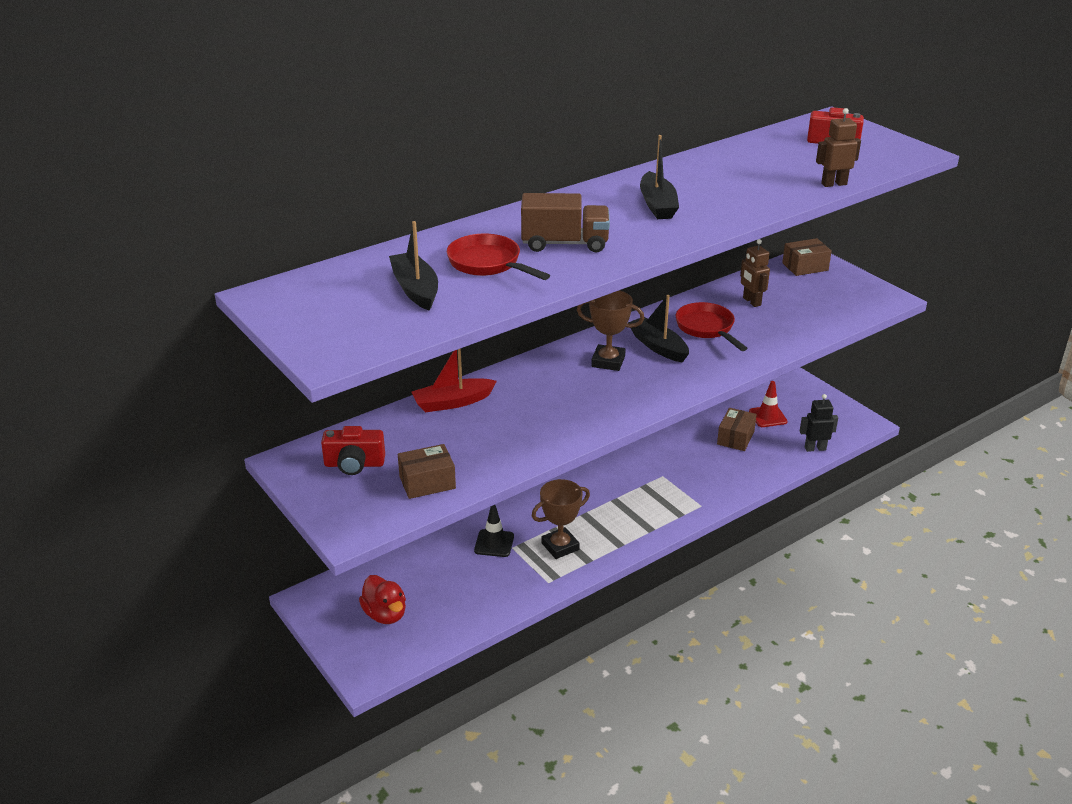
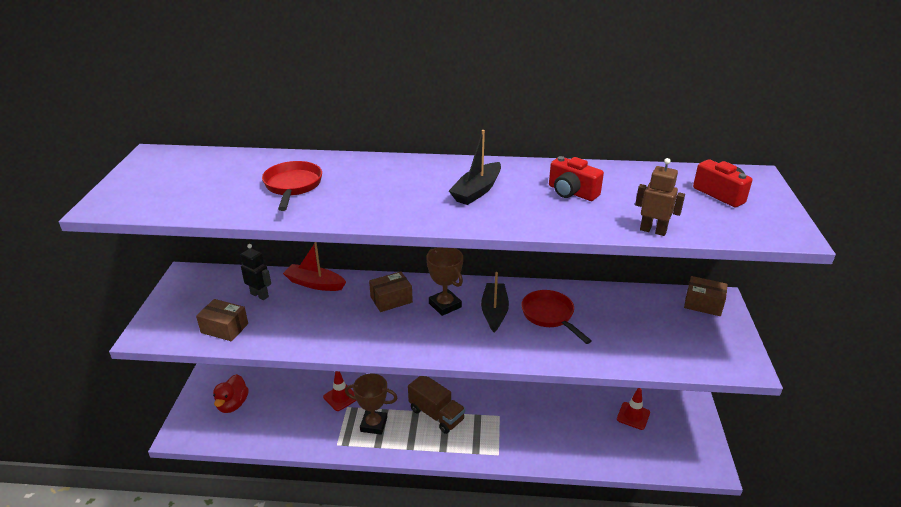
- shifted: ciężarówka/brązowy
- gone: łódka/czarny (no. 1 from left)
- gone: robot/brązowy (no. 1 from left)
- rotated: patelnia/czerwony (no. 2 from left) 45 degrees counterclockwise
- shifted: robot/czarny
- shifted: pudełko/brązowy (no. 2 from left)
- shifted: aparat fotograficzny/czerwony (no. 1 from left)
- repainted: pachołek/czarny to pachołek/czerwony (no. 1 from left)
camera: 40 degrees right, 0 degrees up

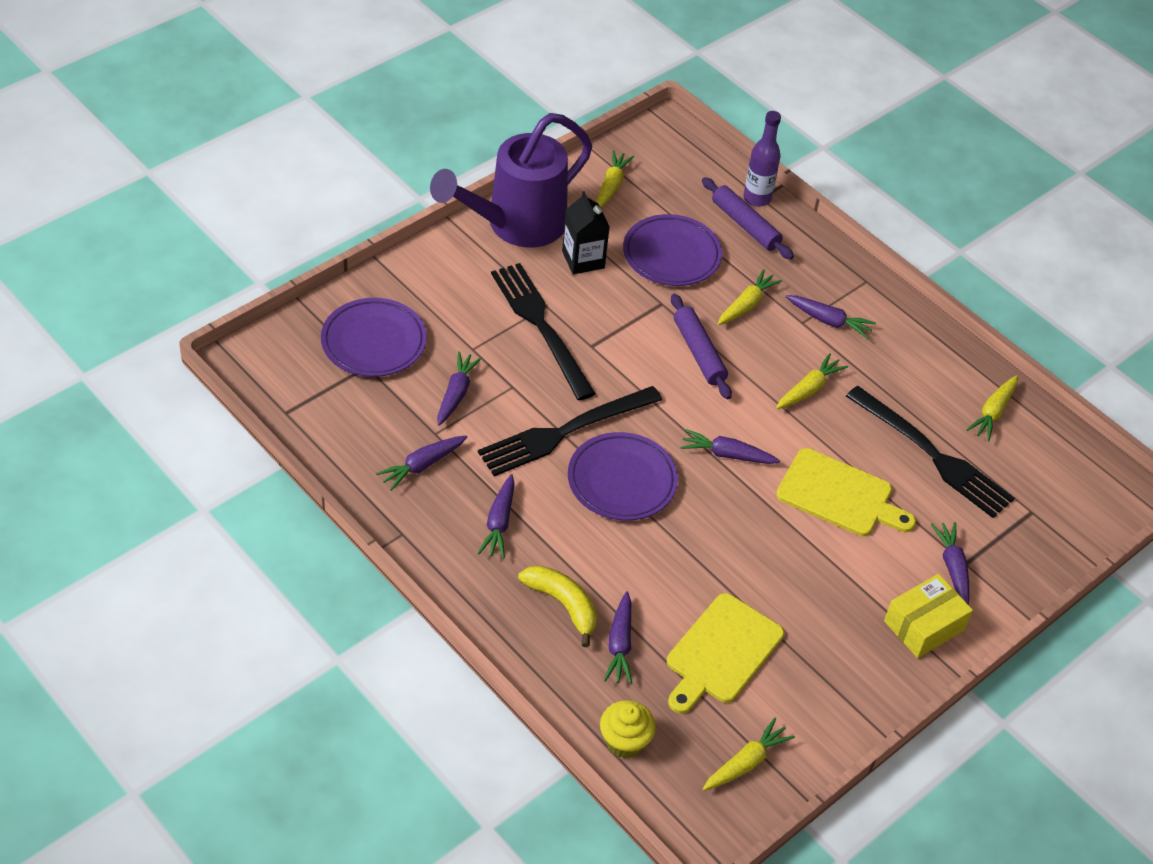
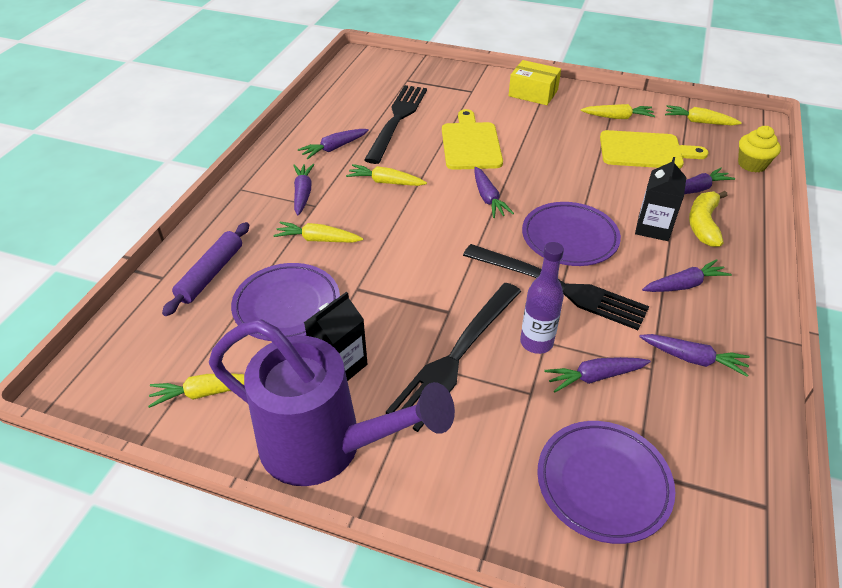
- shifted: butelka/fioletowy
- gone: wałek do ciasta/fioletowy (no. 1 from left)
- shifted: marchewka/żółty (no. 5 from left in the first image) to marchewka/żółty (no. 4 from left)
- shifted: marchewka/fioletowy (no. 7 from left in the first image) to marchewka/fioletowy (no. 2 from left)
- new: karton mleka/czarny (no. 2 from left)
camera: 115 degrees left, 5 degrees down

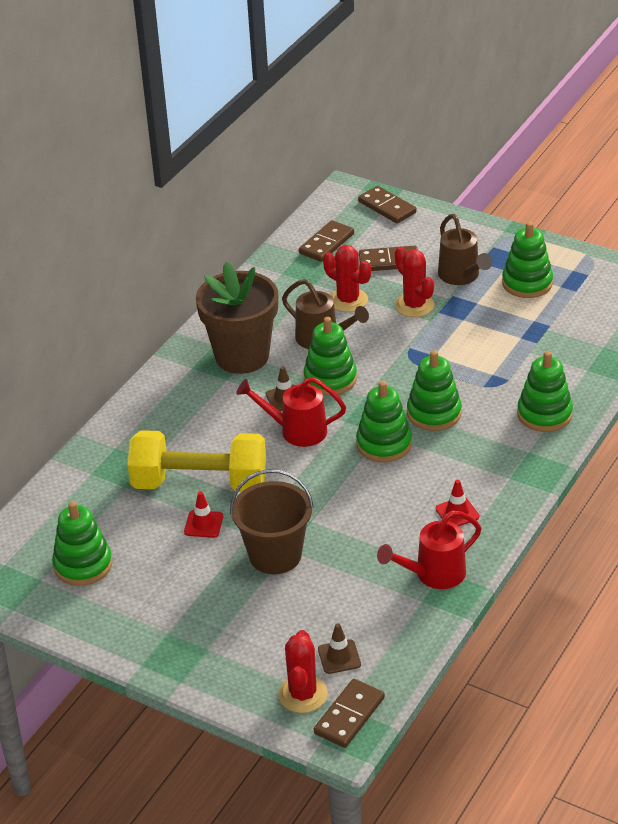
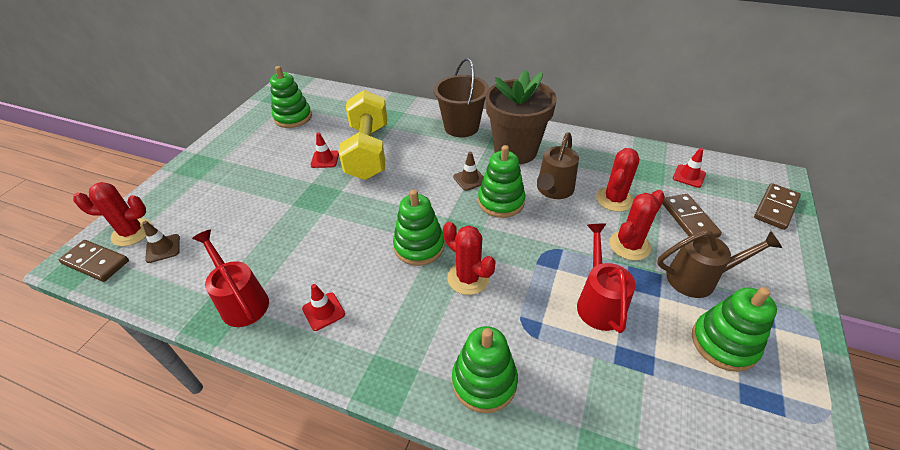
- rotated: konewka/brązowy (no. 2 from left) 150 degrees counterclockwise
- swapped: kostka domina/brązowy (no. 1 from left) to pachołek/czerwony (no. 3 from left)
- swapped: zabawka nakładanka/zielony (no. 4 from left) to kaktus/czerwony (no. 2 from left)
- shifted: konewka/czerwony (no. 1 from left in the first image) to konewka/czerwony (no. 2 from left)
- shifted: wiadro/brązowy
camera: 80 degrees right, 5 degrees up

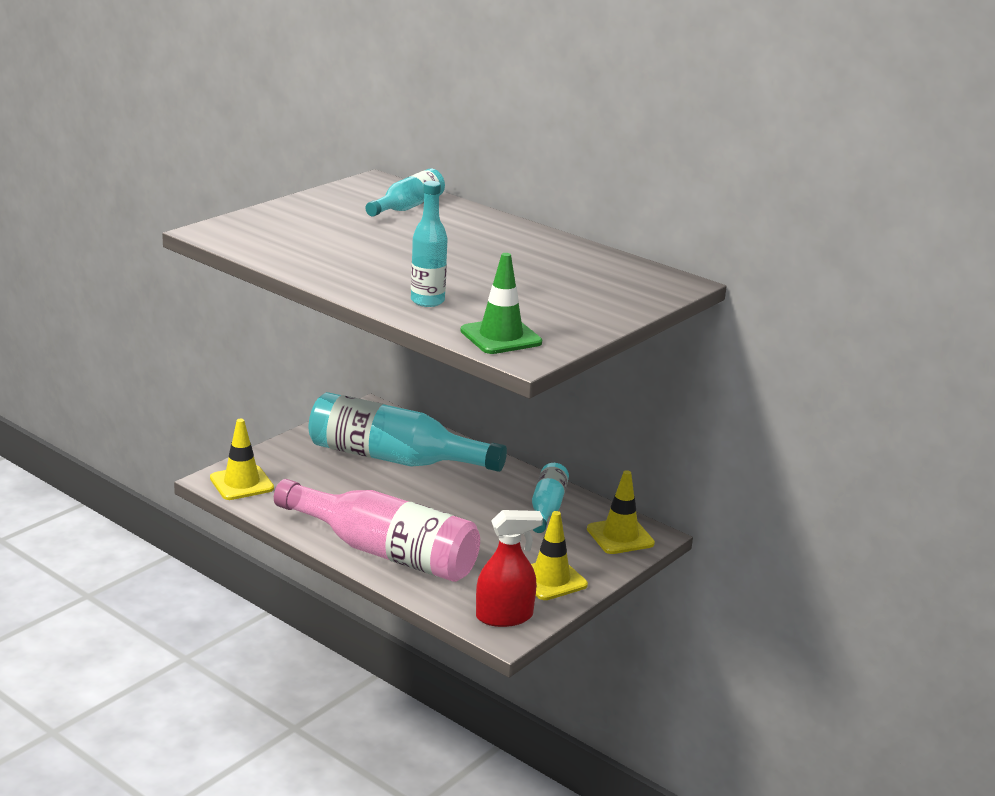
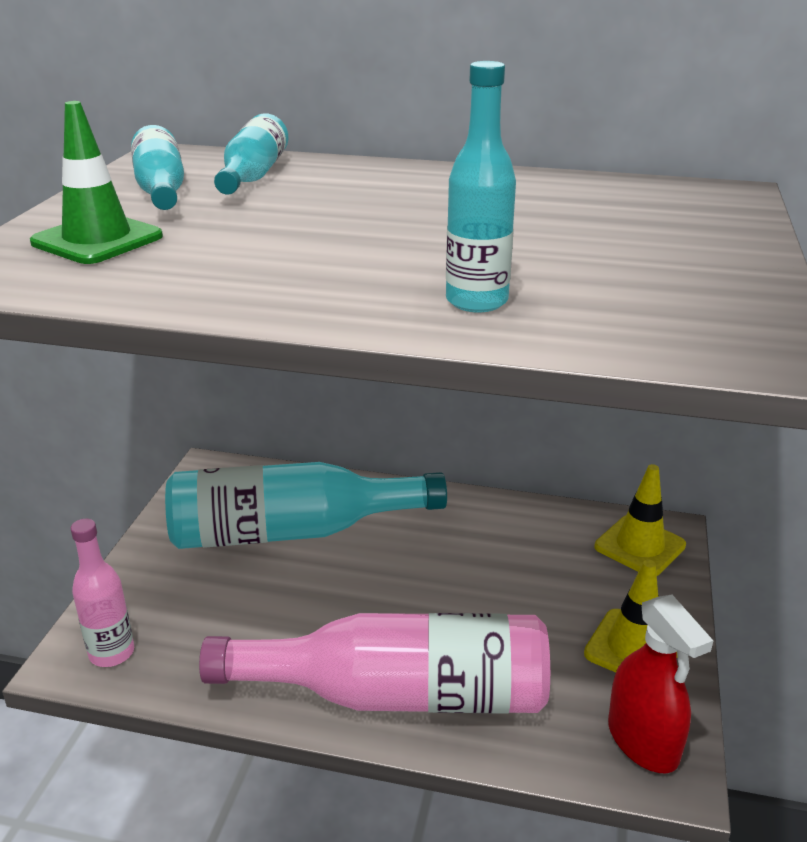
- shifted: pachołek/zielony
- swapped: pachołek/żółty (no. 1 from left) to butelka/różowy (no. 1 from left)
- shifted: butelka/turkusowy (no. 4 from left in the first image) to butelka/turkusowy (no. 1 from left)
- rotated: spryskiwacz/czerwony 105 degrees clockwise
camera: 25 degrees left, 5 degrees up

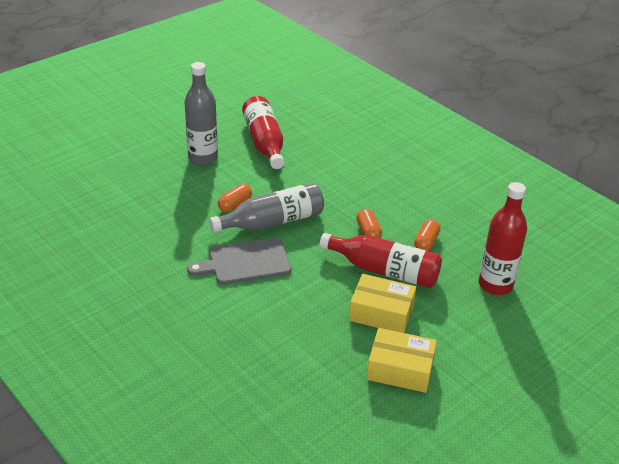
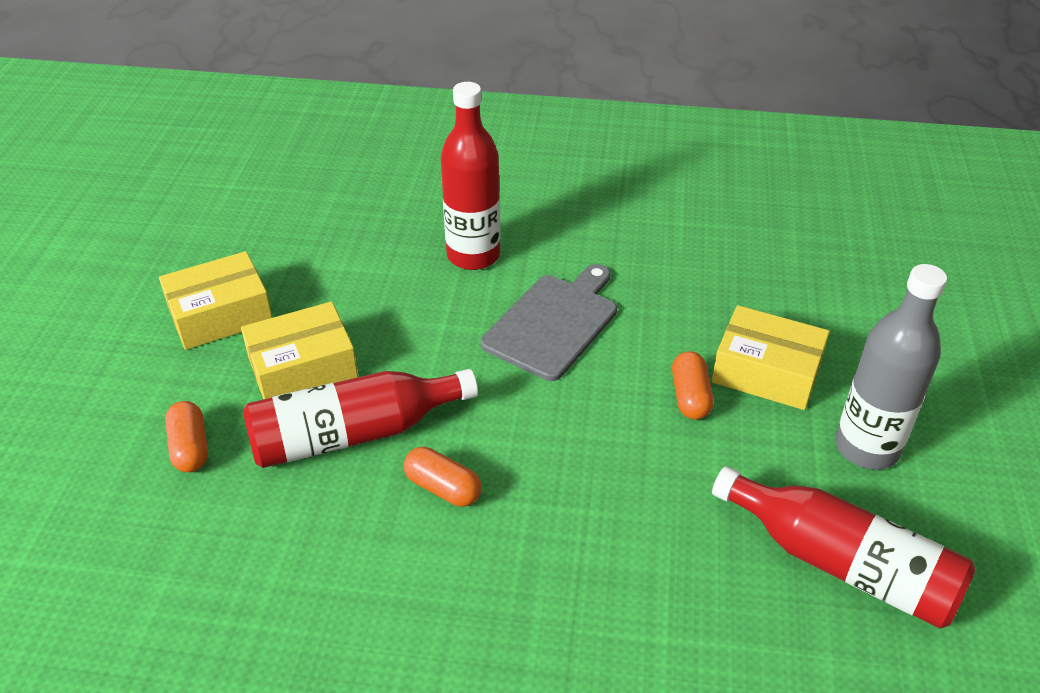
- gone: butelka/szary (no. 2 from left)
- shifted: butelka/czerwony (no. 3 from left in the first image) to butelka/czerwony (no. 2 from left)
- shifted: kapsułka/pomarańczowy (no. 3 from left in the first image) to kapsułka/pomarańczowy (no. 1 from left)
- new: pudełko/żółty (no. 3 from left)
camera: 140 degrees right, 5 degrees up

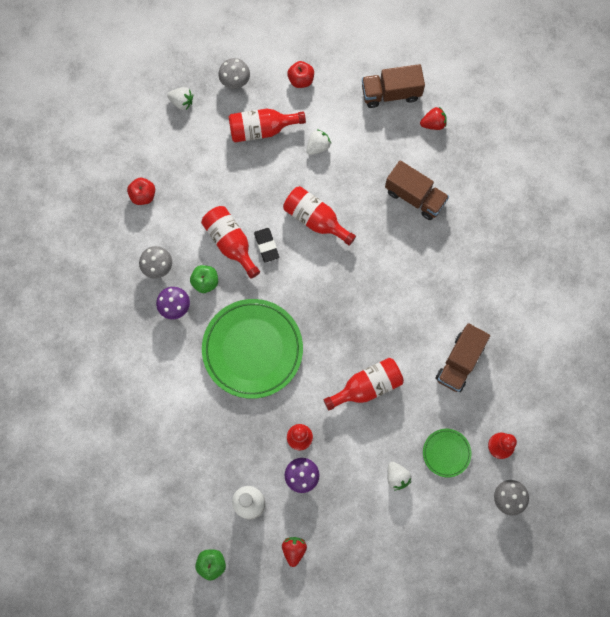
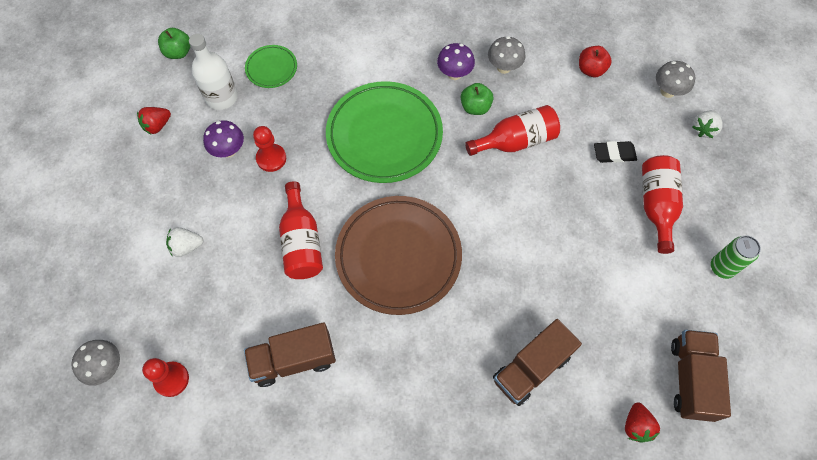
- shifted: grzyb/szary (no. 2 from left in the first image) to grzyb/szary (no. 3 from left)
- swapped: jabłko/czerwony (no. 2 from left) to puszka/zielony
- gone: truskawka/biały (no. 2 from left)
- gone: butelka/czerwony (no. 3 from left)
- shifted: gumka do mazania/czarny
- rotated: ciężarówka/brązowy (no. 3 from left in the first image) 60 degrees counterclockwise
- shifted: talerz/zielony (no. 2 from left in the first image) to talerz/zielony (no. 1 from left)
- rotated: truskawka/czerwony (no. 1 from left) 120 degrees clockwise
- new: talerz/brązowy
camera: 105 degrees right, 10 degrees down

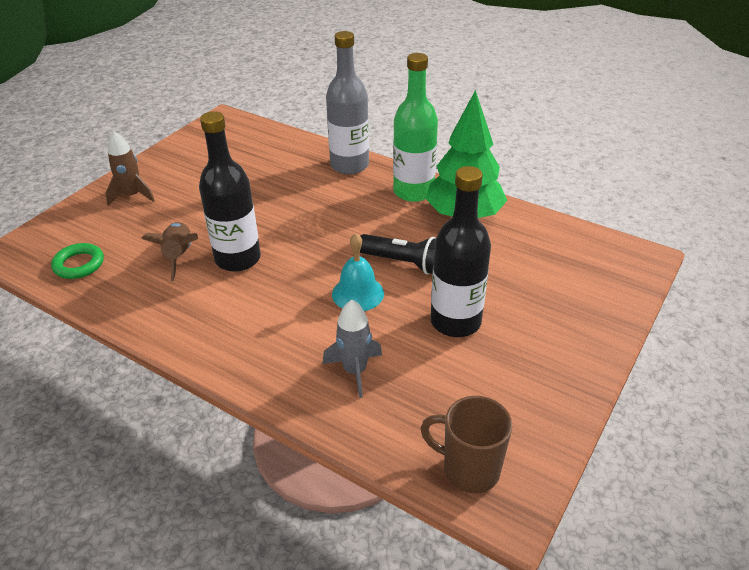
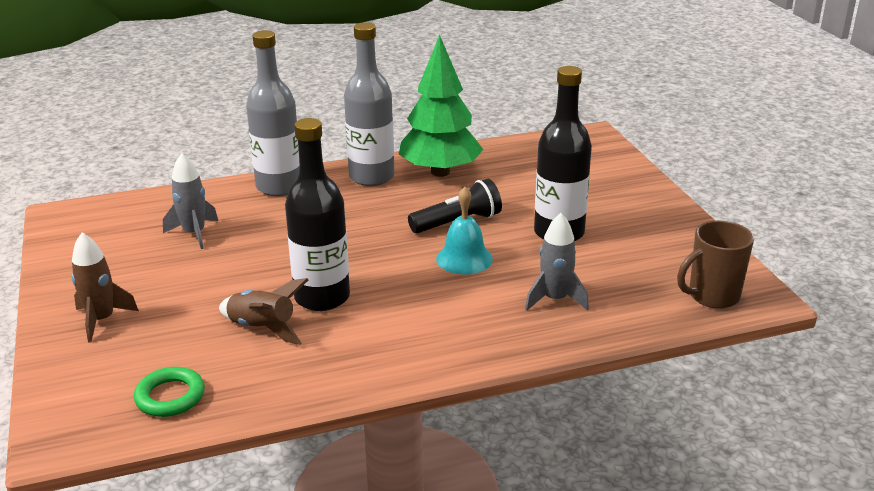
- repainted: butelka/zielony to butelka/szary (no. 2 from left)
- new: rakieta/szary (no. 1 from left)
camera: 50 degrees left, 10 degrees down

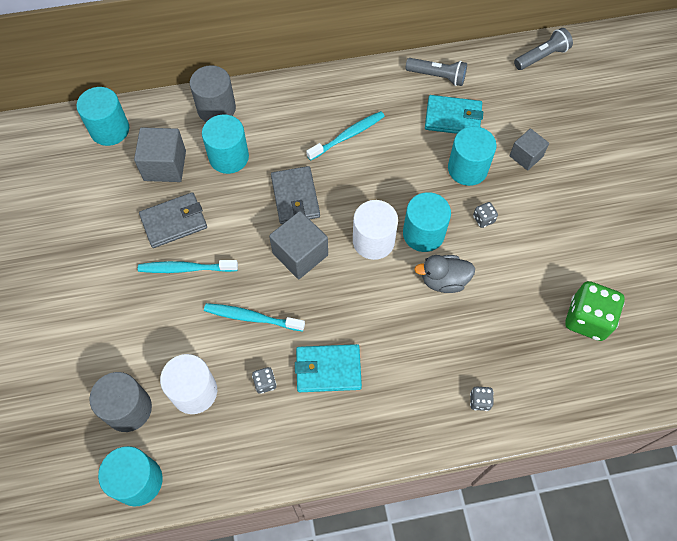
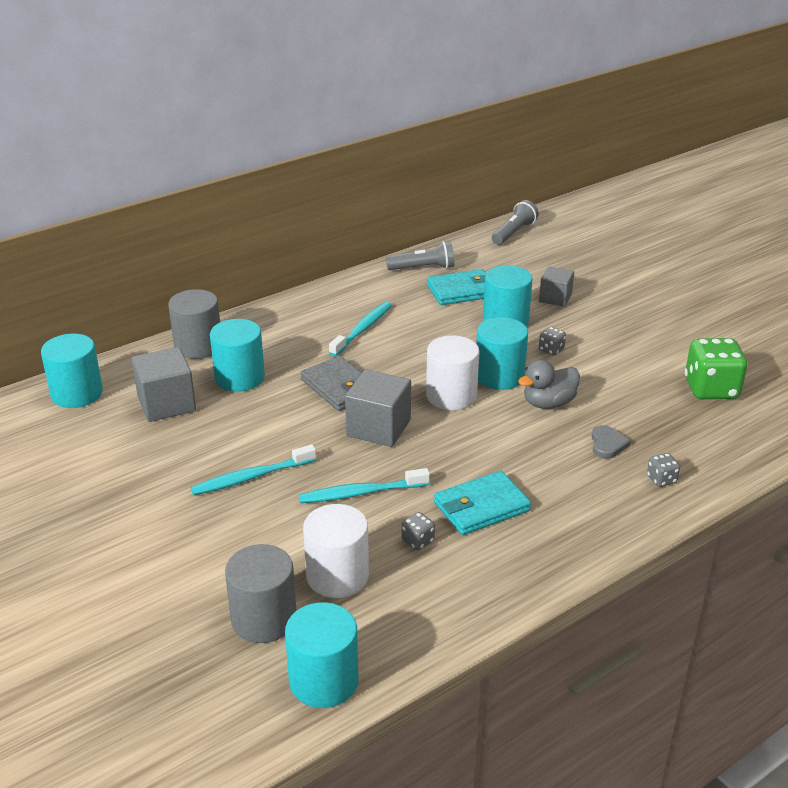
- gone: portfel/szary (no. 1 from left)
- new: serce/szary
camera: 25 degrees left, 30 degrees down

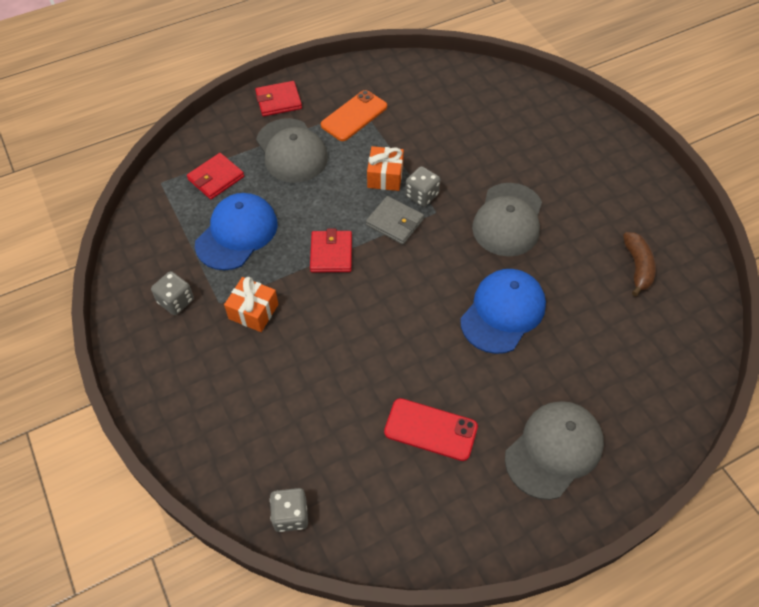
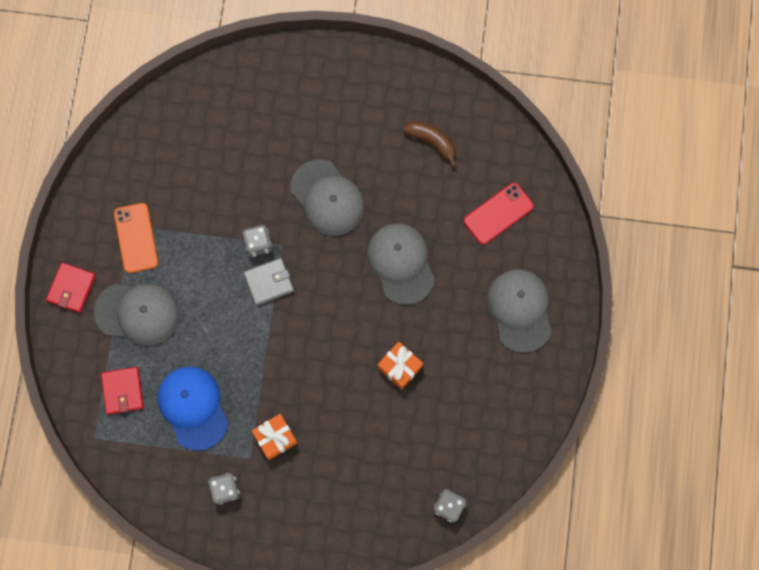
- shifted: prezent/pomarańczowy (no. 2 from left)
- gone: portfel/czerwony (no. 3 from left)
- repainted: czapka/niebieski (no. 2 from left) to czapka/szary (no. 3 from left)
- shifted: telefon/czerwony
camera: 55 degrees left, 20 degrees up

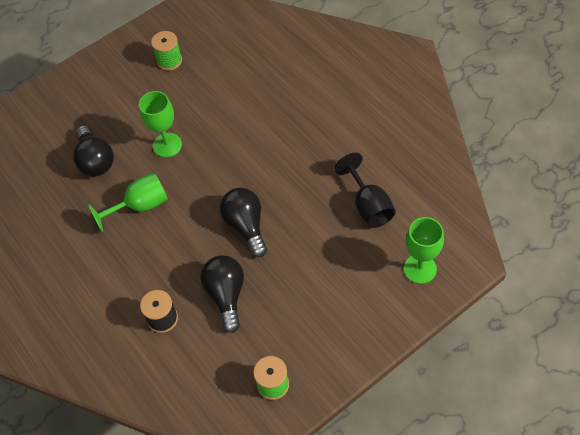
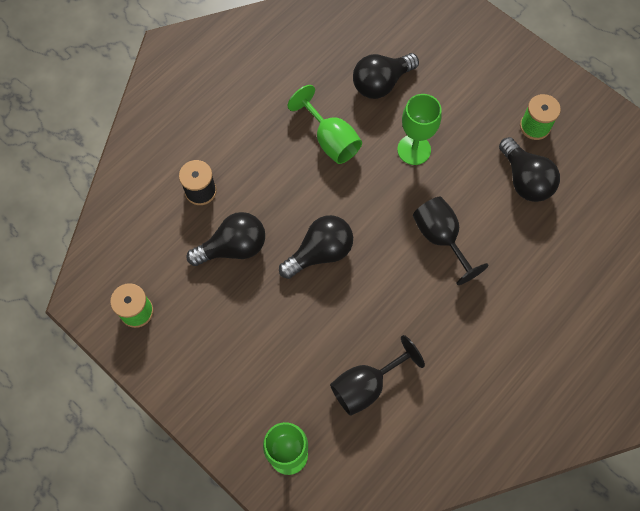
- new: żarówka/czarny (no. 4 from left)
- new: kielich/czarny (no. 2 from left)
camera: 75 degrees right, 10 degrees up

